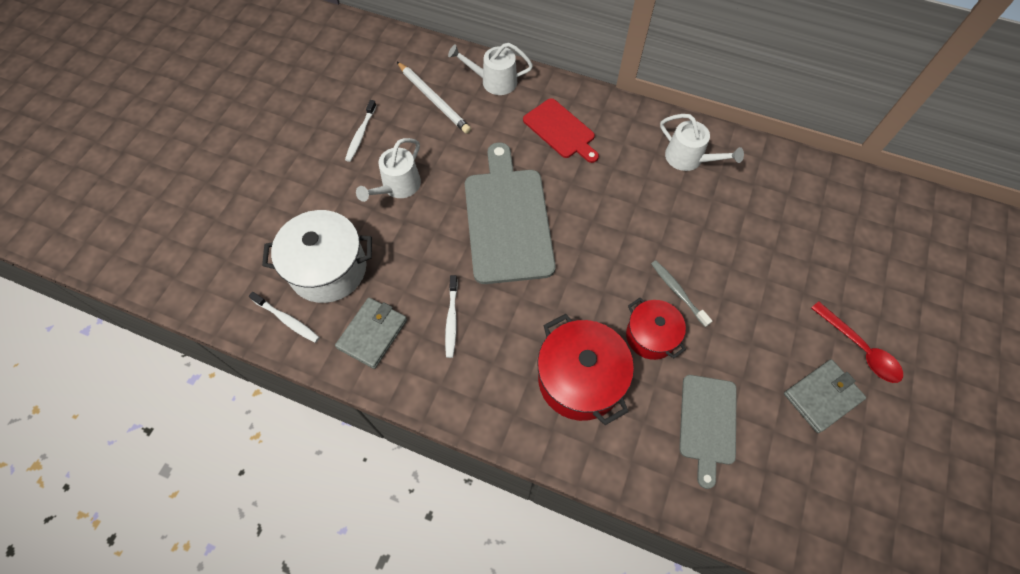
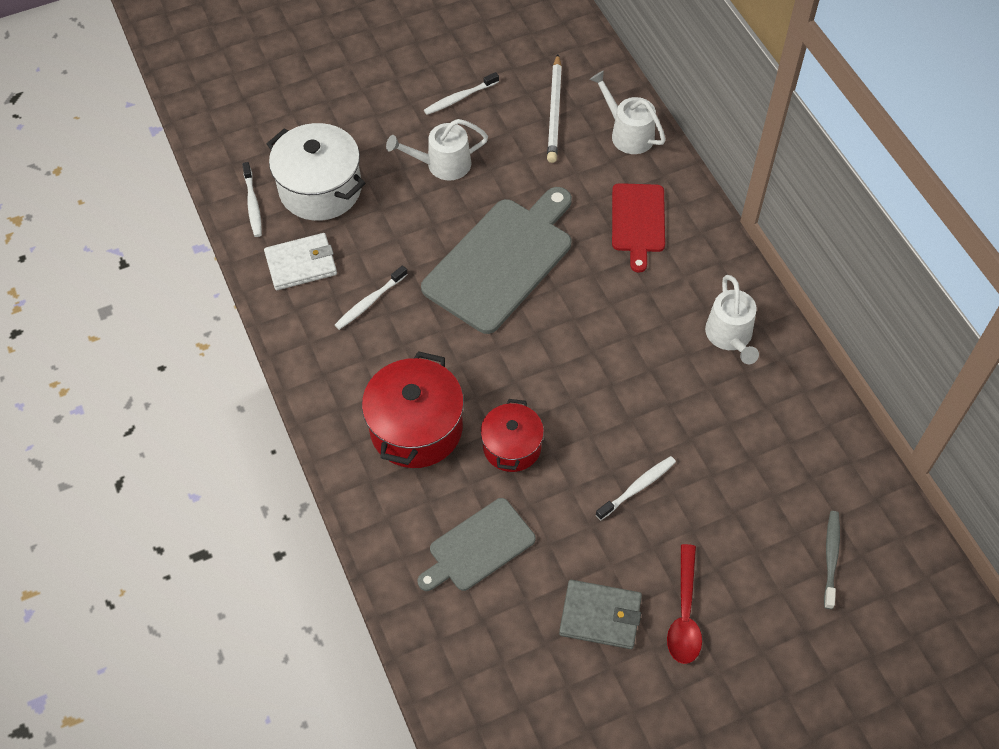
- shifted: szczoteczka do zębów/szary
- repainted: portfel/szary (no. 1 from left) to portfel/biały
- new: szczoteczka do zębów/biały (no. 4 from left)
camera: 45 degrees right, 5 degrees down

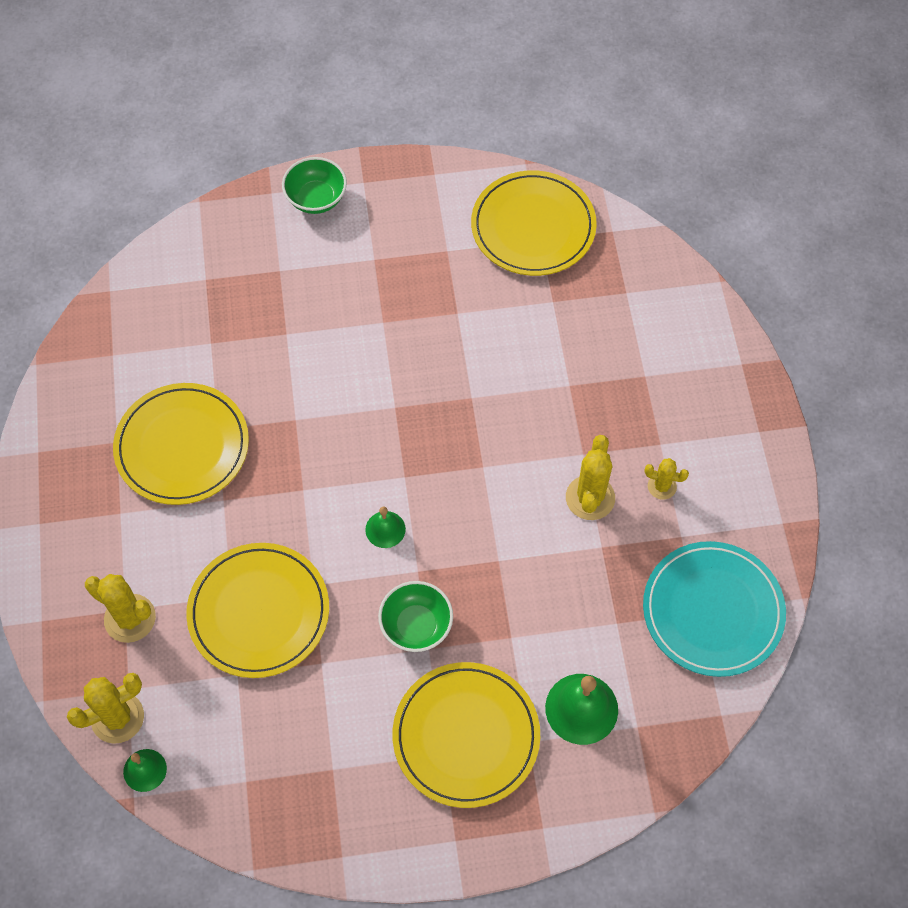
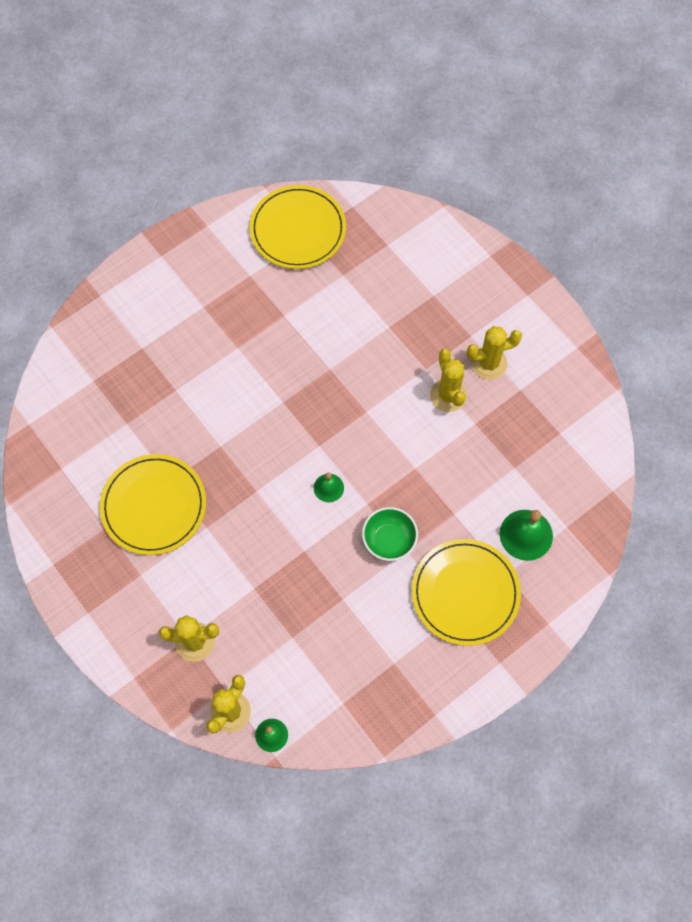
- gone: miska/zielony (no. 1 from left)
- scaled: kaktus/żółty (no. 4 from left) x1.70
- gone: talerz/turkusowy
- gone: talerz/żółty (no. 2 from left)
camera: 30 degrees left, 5 degrees up

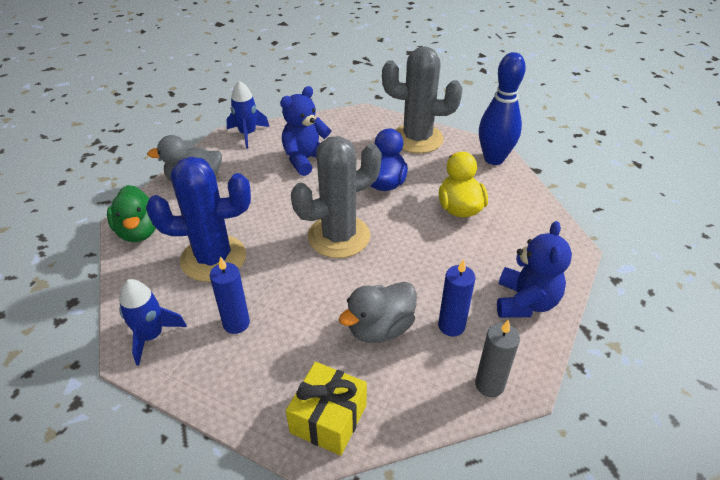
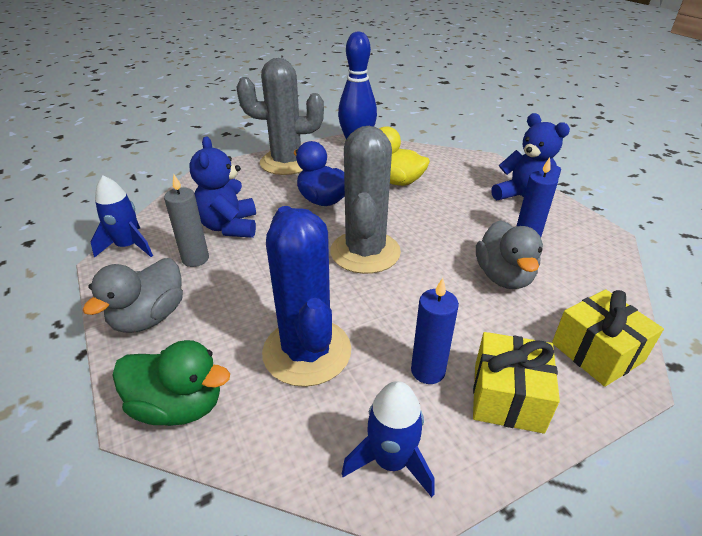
- rotated: kaktus/szary (no. 2 from left in the first image) 45 degrees clockwise
- rotated: kaktus/niebieski 45 degrees counterclockwise
- shifted: świeca/szary
- new: prezent/żółty (no. 1 from left)
camera: 55 degrees left, 5 degrees down

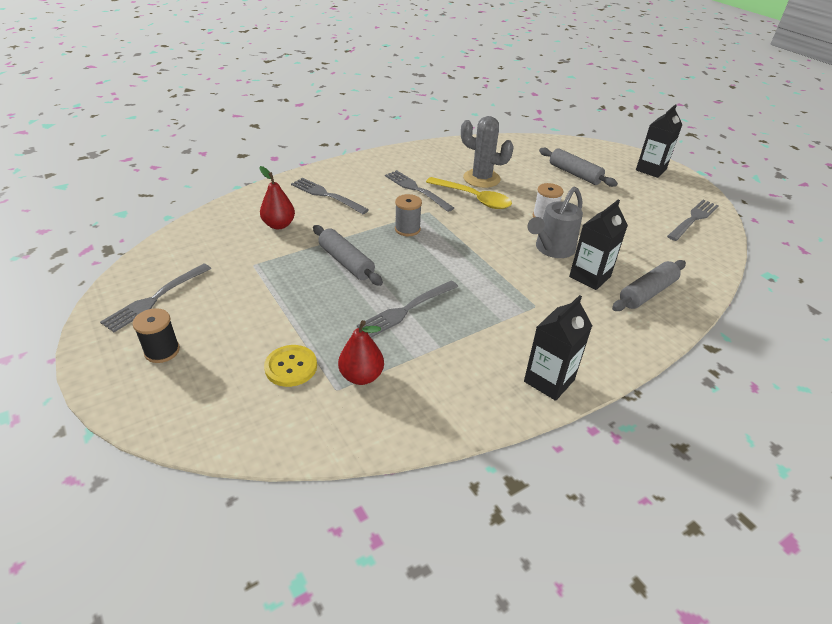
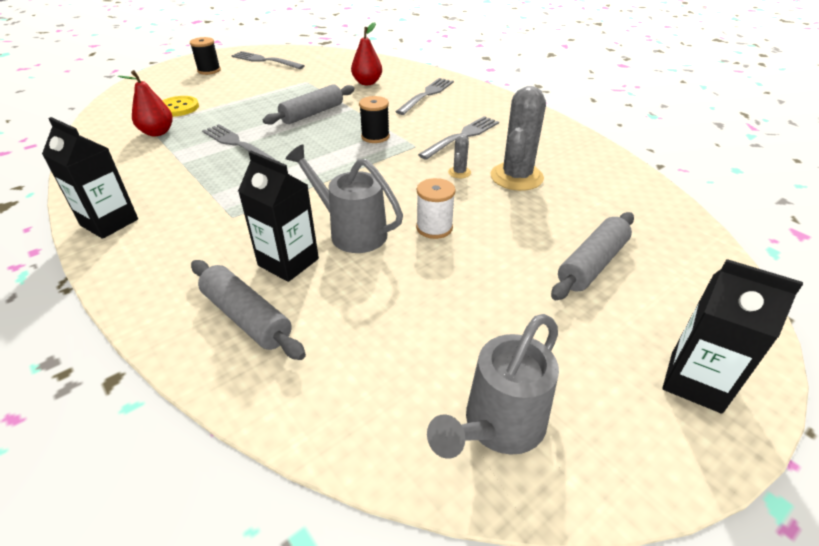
- swapped: łyżka/żółty to kaktus/szary (no. 1 from left)
- repainted: szpulka/szary to szpulka/czarny (no. 2 from left)
- swapped: widelec/szary (no. 5 from left) to konewka/szary (no. 2 from left)
camera: 85 degrees right, 0 degrees up

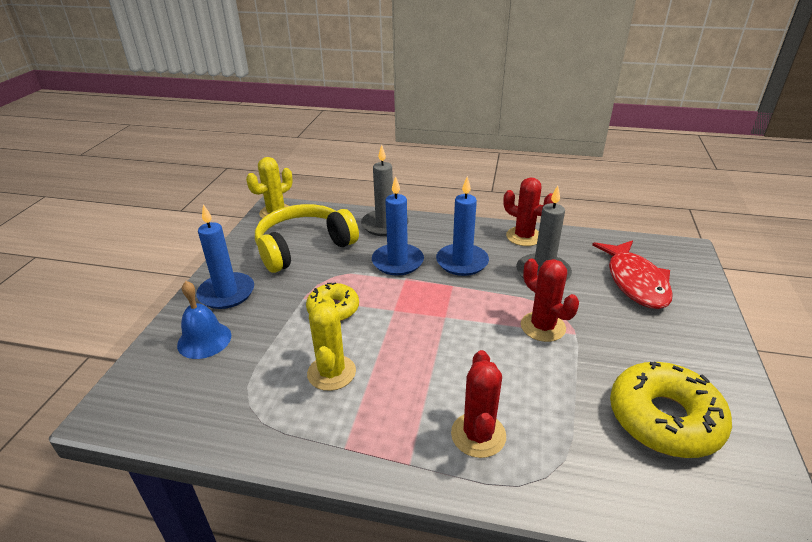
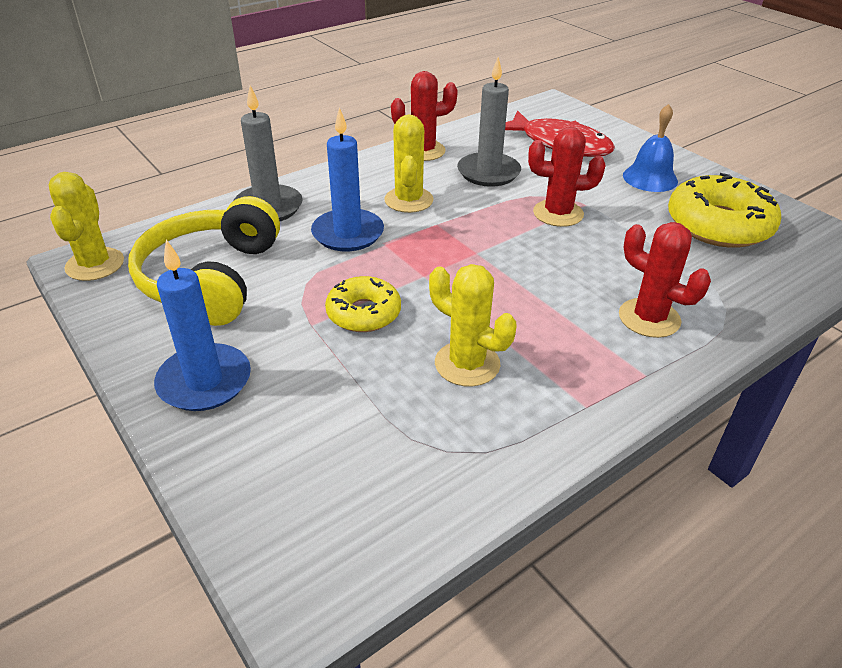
- swapped: świeca/niebieski (no. 3 from left) to kaktus/żółty (no. 2 from left)
- shifted: dzwonek/niebieski
camera: 50 degrees left, 5 degrees up

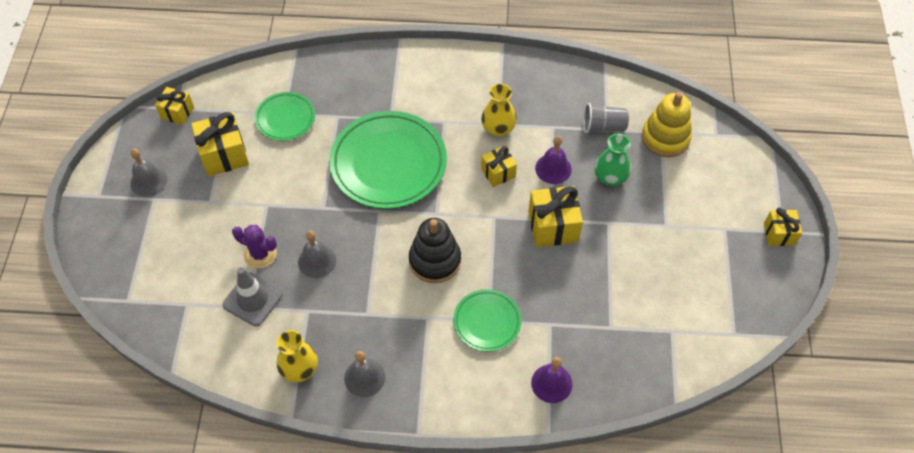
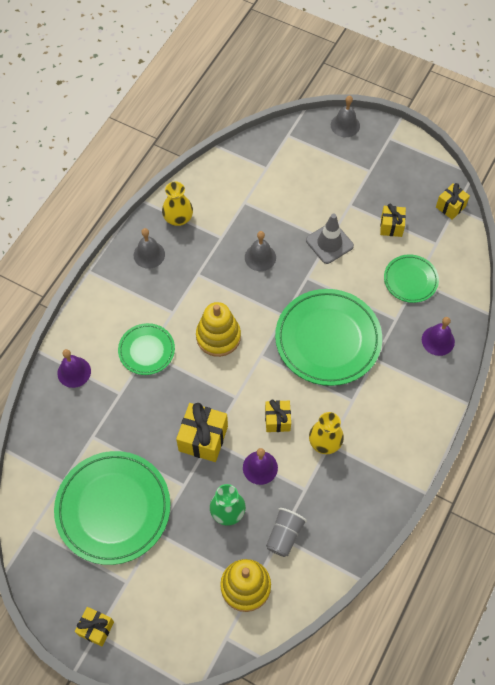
- scaled: prezent/żółty (no. 2 from left in the first image) x0.62
- shifted: dzwonek/szary (no. 1 from left in the first image) to dzwonek/szary (no. 3 from left)
- repainted: zabawka nakładanka/czarny to zabawka nakładanka/żółty (no. 1 from left)
- gone: kaktus/fioletowy
- shifted: pachołek/szary
- new: dzwonek/fioletowy (no. 3 from left)
- new: talerz/zielony (no. 1 from left)
camera: 115 degrees right, 5 degrees up

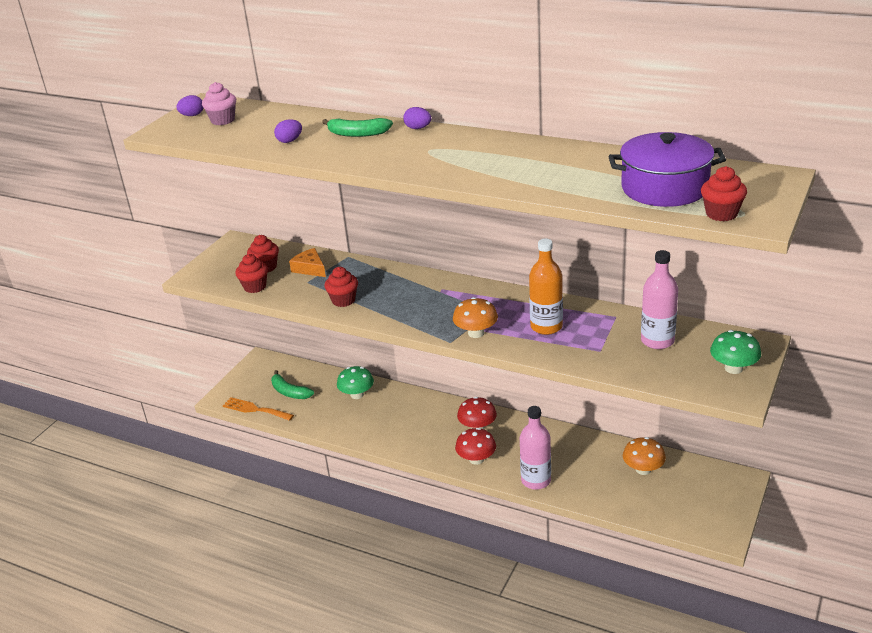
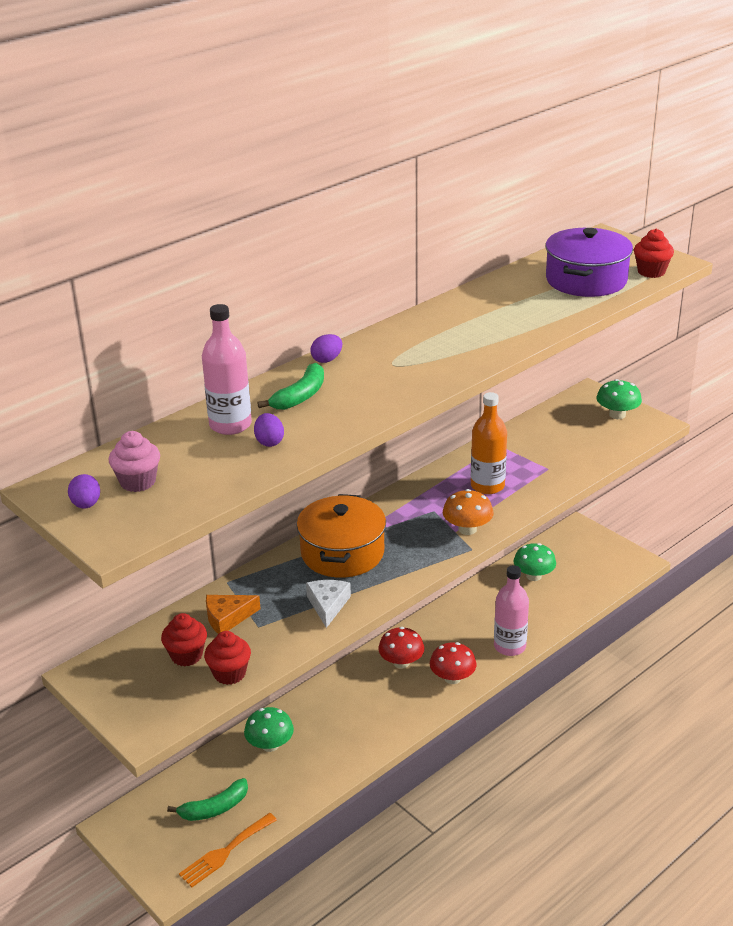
- shifted: butelka/różowy (no. 2 from left in the first image) to butelka/różowy (no. 1 from left)
- swapped: muffinka/czerwony (no. 3 from left) to ser/biały
- repainted: grzyb/pomarańczowy (no. 2 from left) to grzyb/zielony (no. 2 from left)
- new: garnek/pomarańczowy
camera: 70 degrees left, 0 degrees up

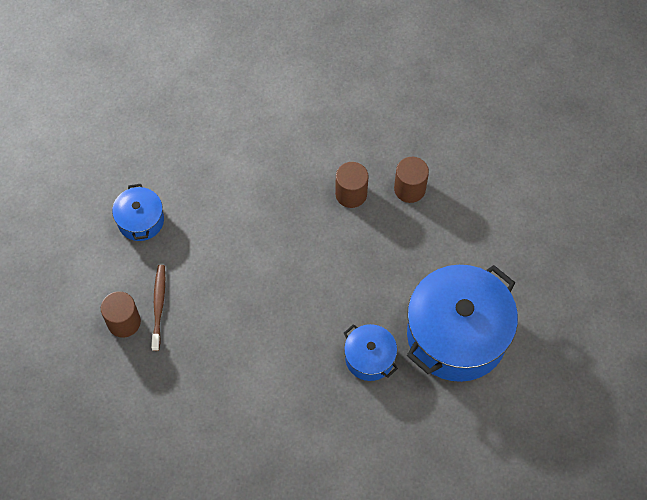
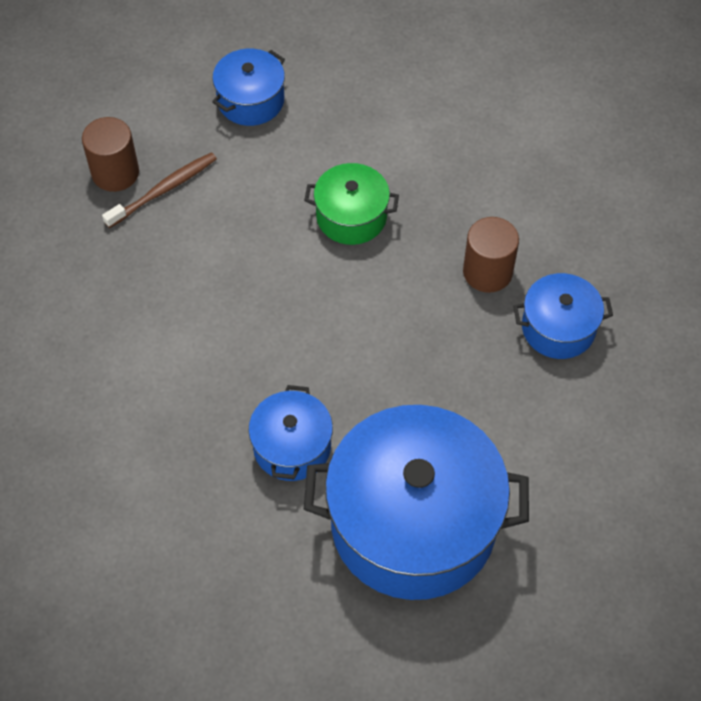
- swapped: walec/brązowy (no. 3 from left) to garnek/niebieski (no. 4 from left)
- new: garnek/zielony
camera: 50 degrees right, 5 degrees down

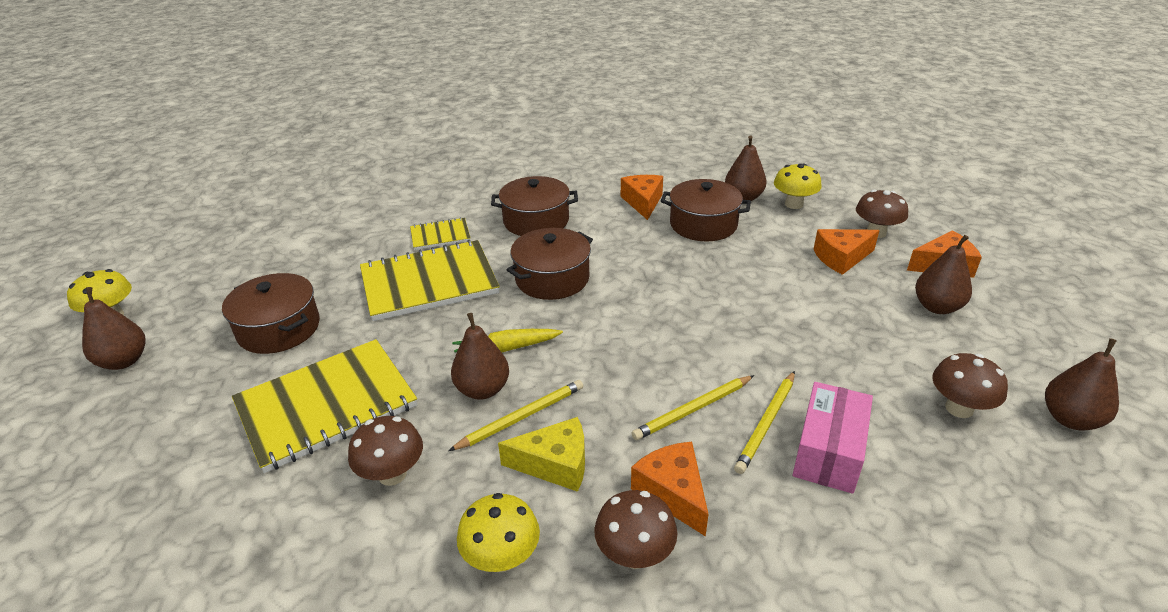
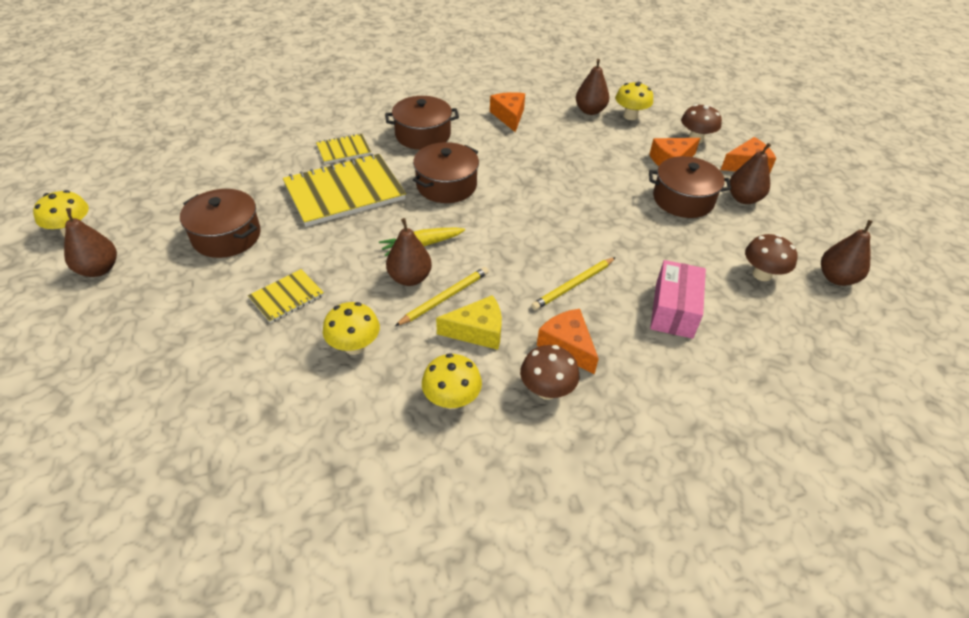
- shifted: garnek/brązowy (no. 4 from left)
- scaled: zeszyt/żółty (no. 1 from left) x0.50
- gone: ołówek/żółty (no. 3 from left)
- repainted: grzyb/brązowy (no. 1 from left) to grzyb/żółty (no. 2 from left)
camera: 10 degrees left, 10 degrees up

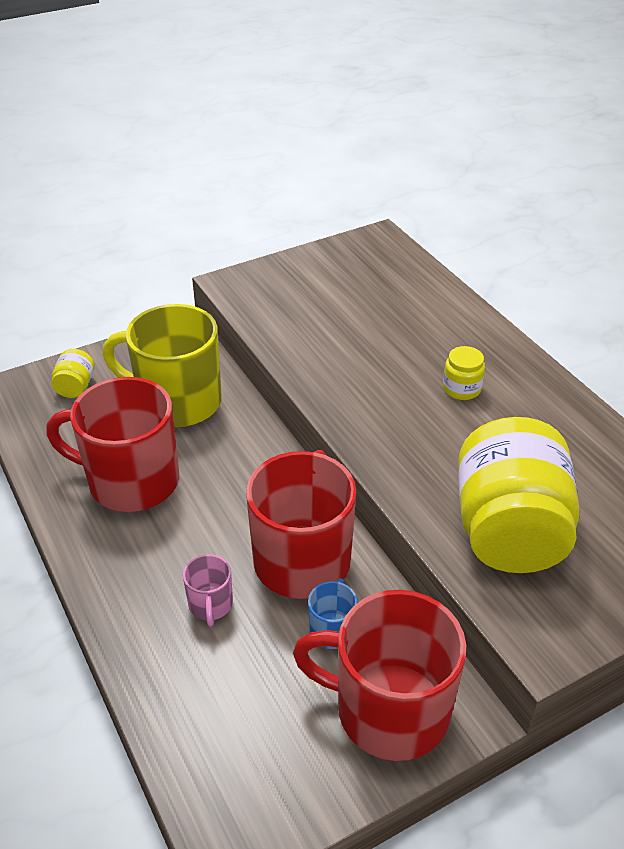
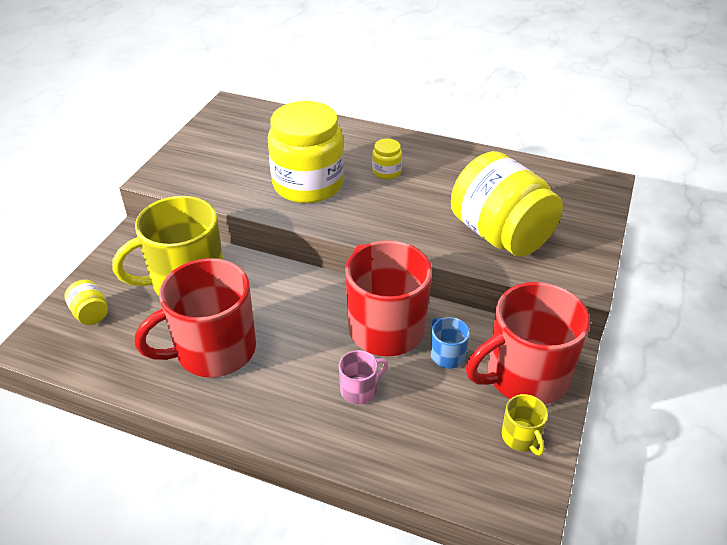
- rotated: kubek/różowy 75 degrees counterclockwise
- new: słoik/żółty (no. 2 from left)
- new: kubek/żółty (no. 2 from left)
camera: 40 degrees left, 0 degrees up

